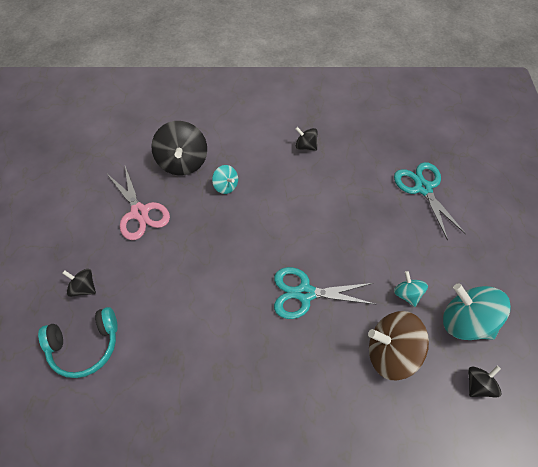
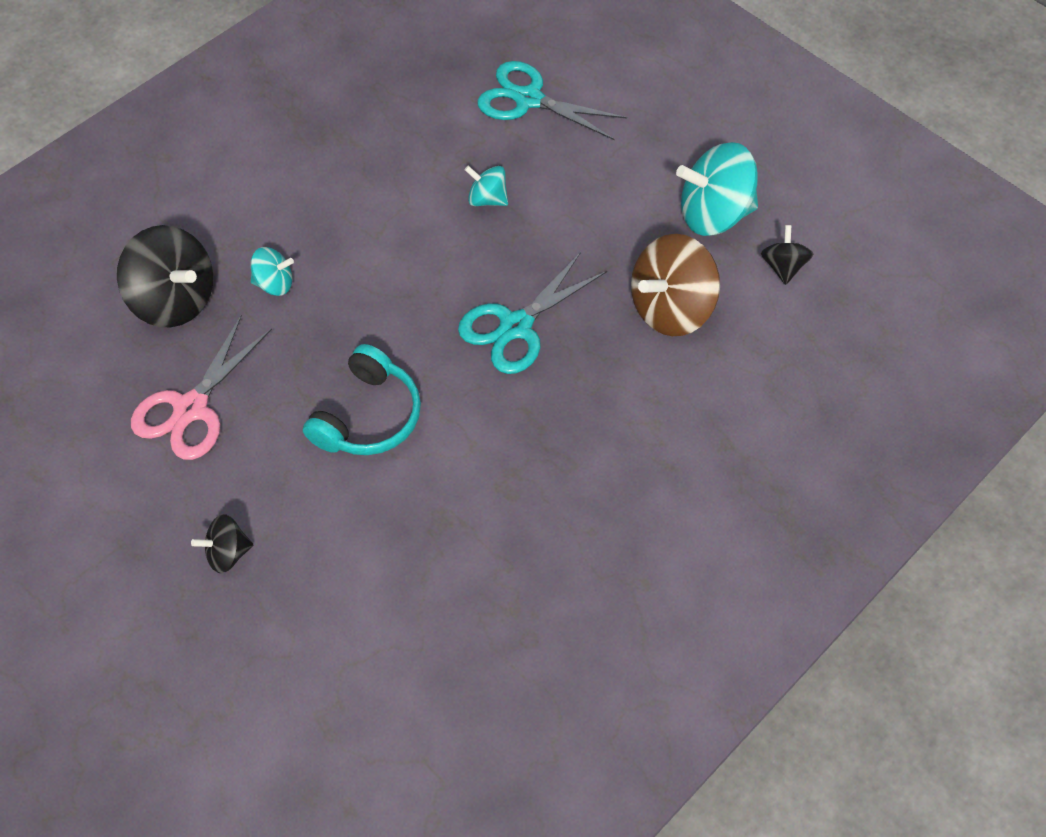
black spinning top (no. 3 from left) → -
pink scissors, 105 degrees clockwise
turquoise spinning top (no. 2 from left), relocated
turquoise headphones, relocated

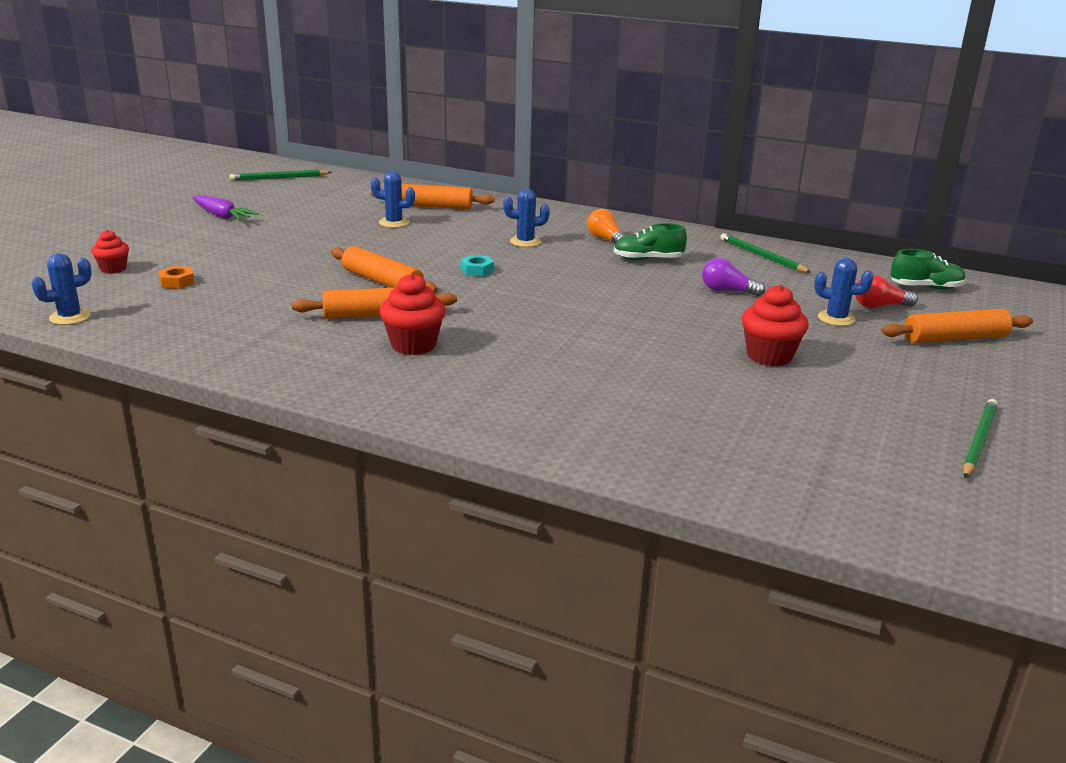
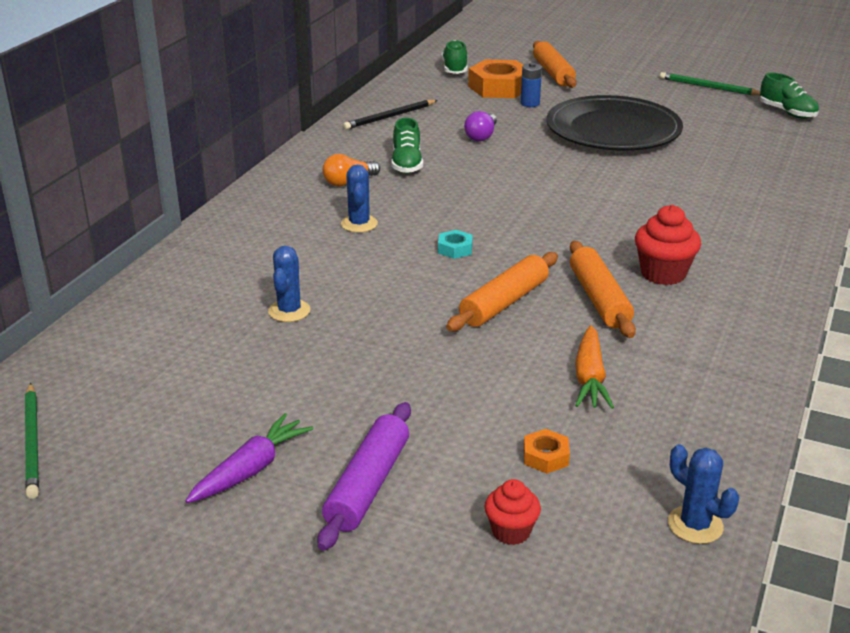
orange rolling pin (no. 3 from left) → -
green pencil (no. 2 from left) → black pencil
blue cactus (no. 4 from left) → blue battery
red light bulb → orange nut (no. 1 from left)
red cupcake (no. 3 from left) → black plate
- → green shoe (no. 3 from left)
- → orange carrot
- → purple rolling pin

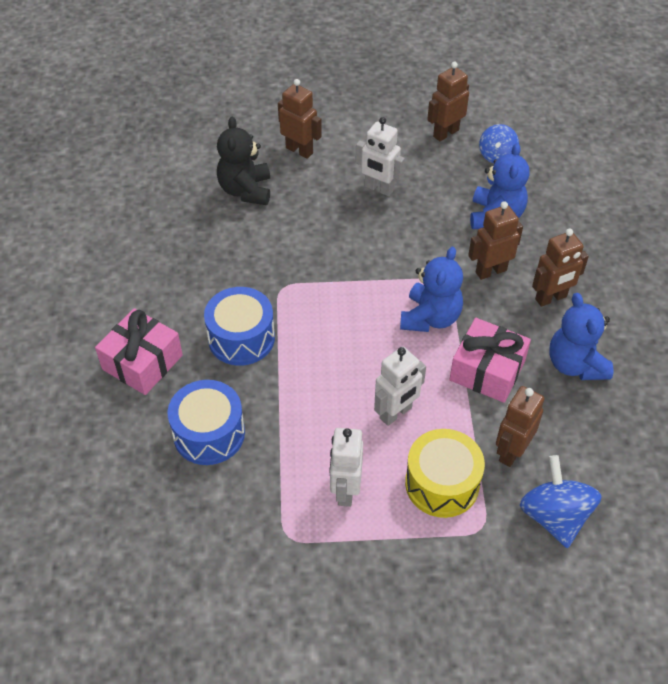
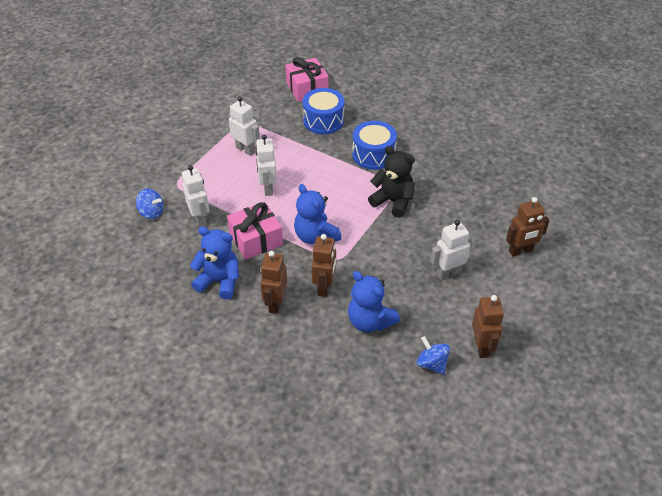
black teddy bear, relocated
pink gift (no. 1 from left in the first image) → pink gift (no. 2 from left), relocated
brown robot (no. 4 from left) → white robot (no. 1 from left)
yellow drum → -
blue spinning top (no. 2 from left in the first image) → blue spinning top (no. 1 from left), x0.65

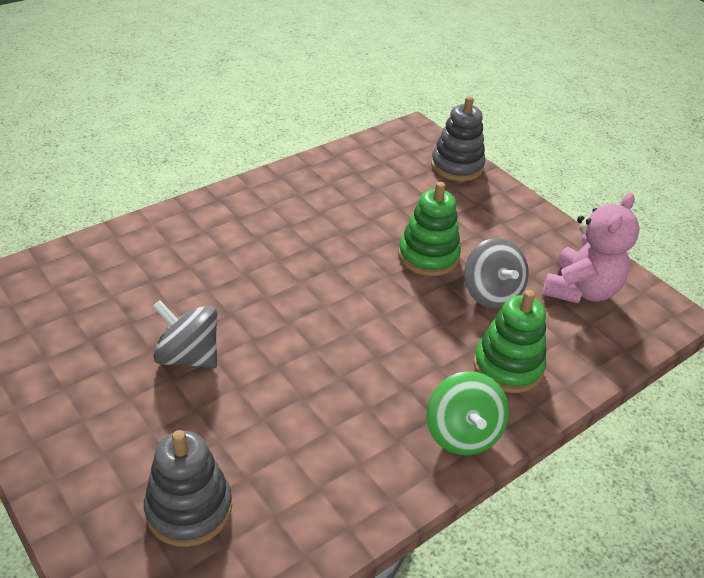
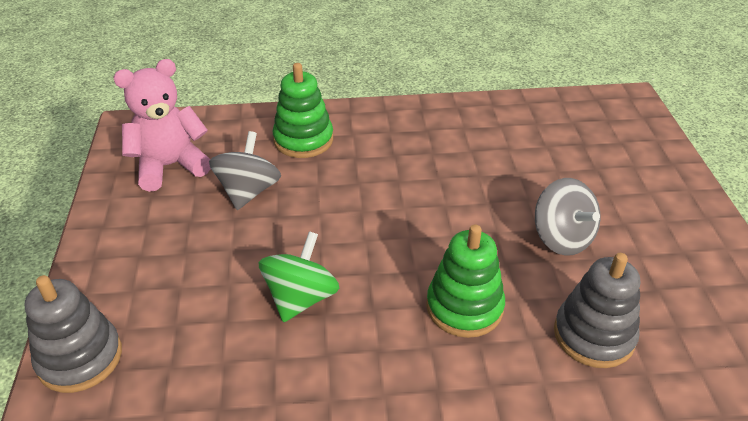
green stacking toy (no. 1 from left in the first image) → green stacking toy (no. 2 from left), relocated
green spinning top, relocated
grey stacking toy (no. 1 from left in the first image) → grey stacking toy (no. 2 from left), relocated

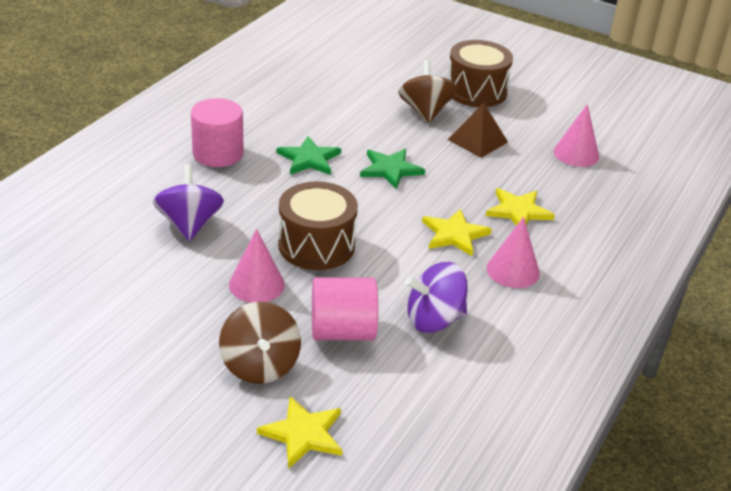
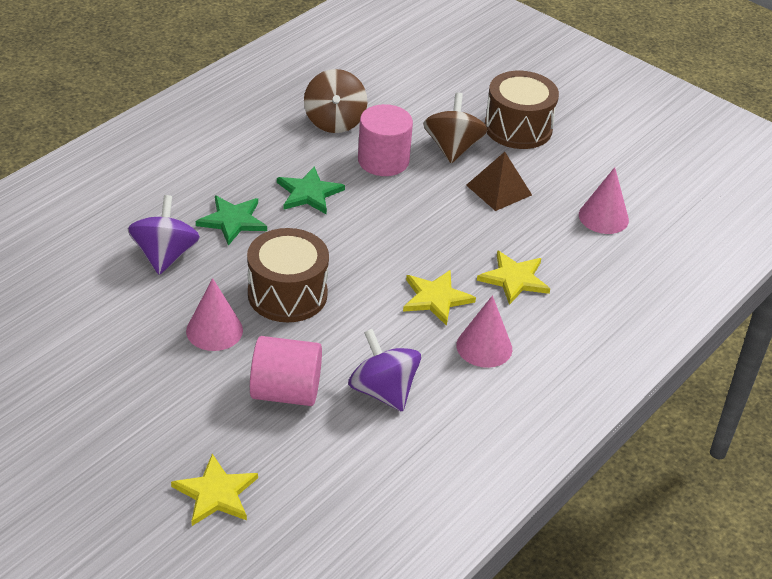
pink cylinder (no. 1 from left in the first image) → pink cylinder (no. 2 from left), relocated
green star (no. 2 from left in the first image) → green star (no. 1 from left), relocated
purple spinning top (no. 2 from left), 60 degrees clockwise
brown spinning top (no. 1 from left), relocated

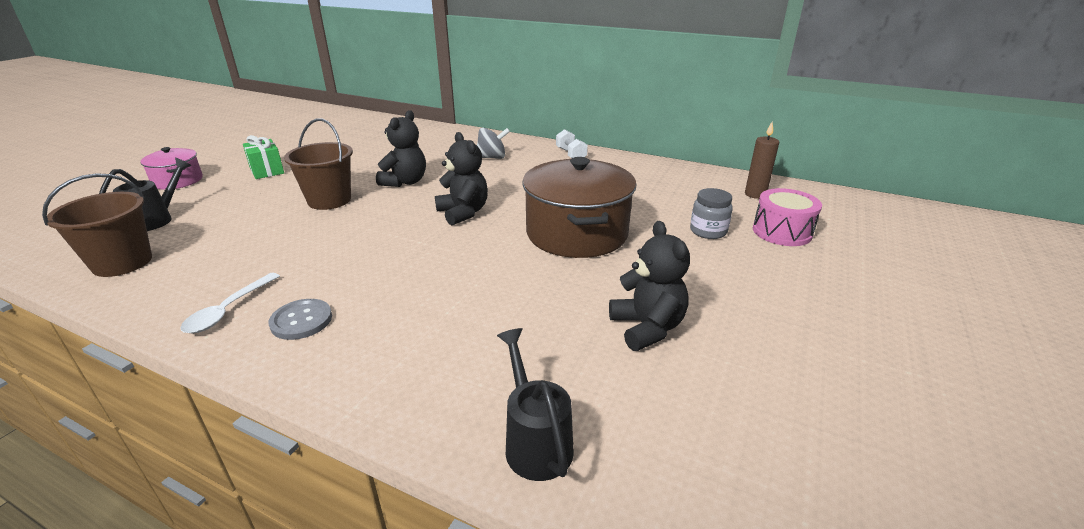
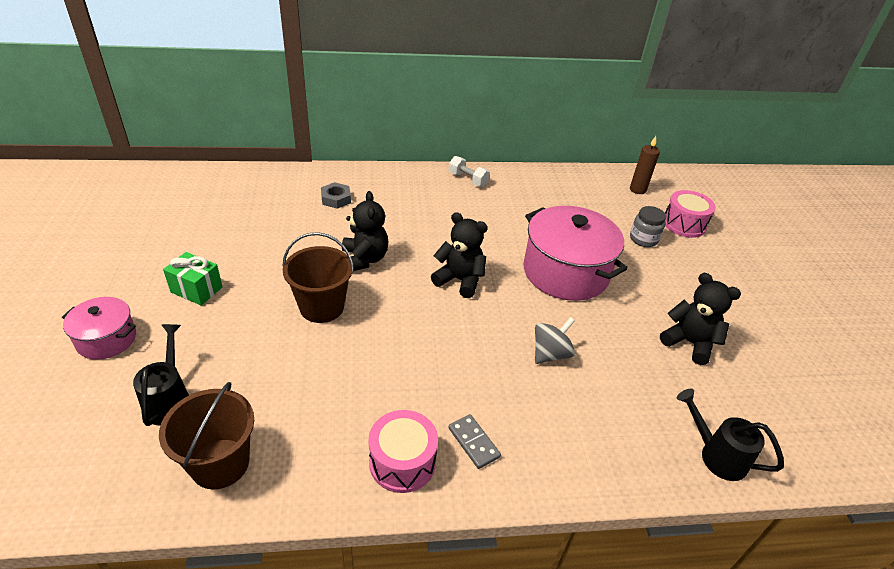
grey spinning top, relocated
brown pot → pink pot (no. 2 from left)
white spoon → pink drum (no. 1 from left)
grey button → grey domino
- → grey nut

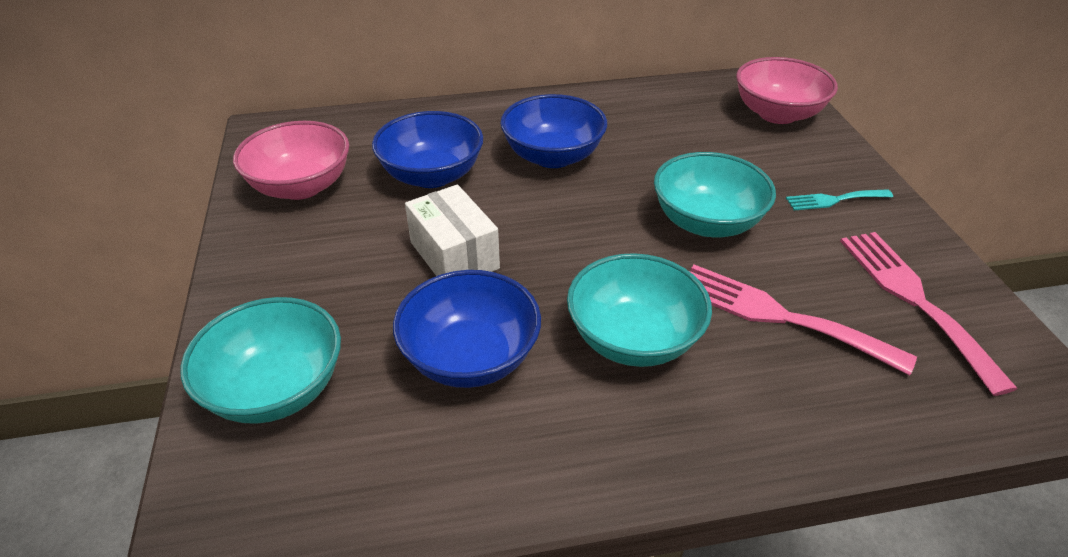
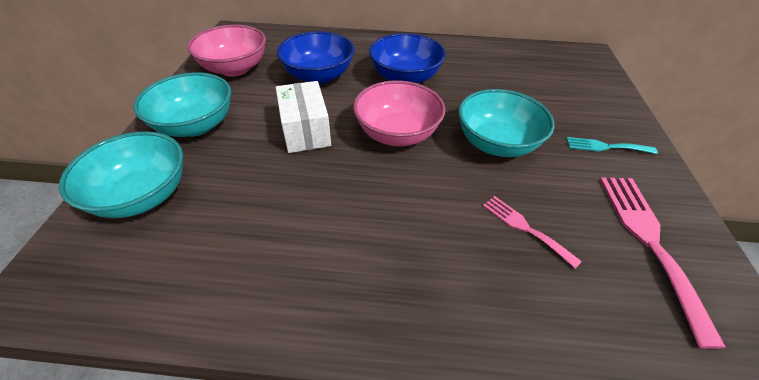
pink bowl (no. 2 from left), relocated
turquoise bowl (no. 2 from left), relocated
pink fork (no. 1 from left), x0.55
blue bowl (no. 2 from left) → -

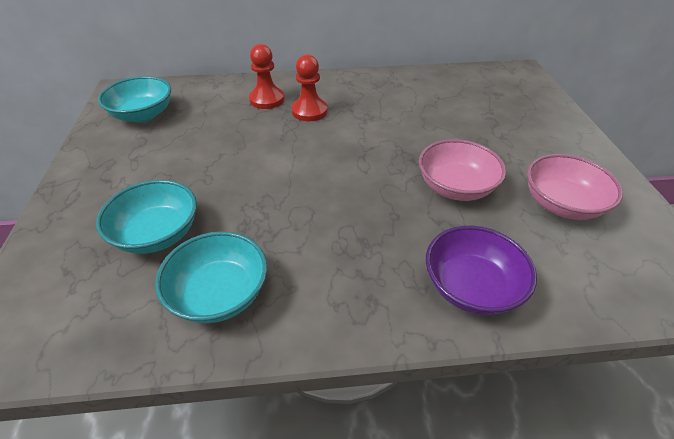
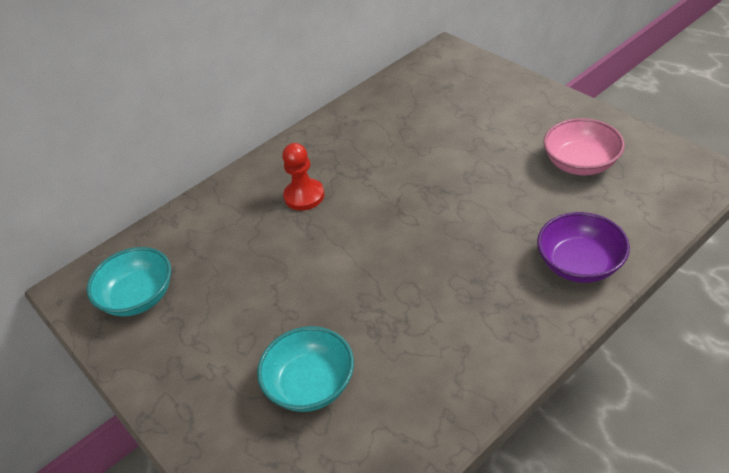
red pawn (no. 1 from left) → -
pink bowl (no. 1 from left) → -
turquoise bowl (no. 3 from left) → -

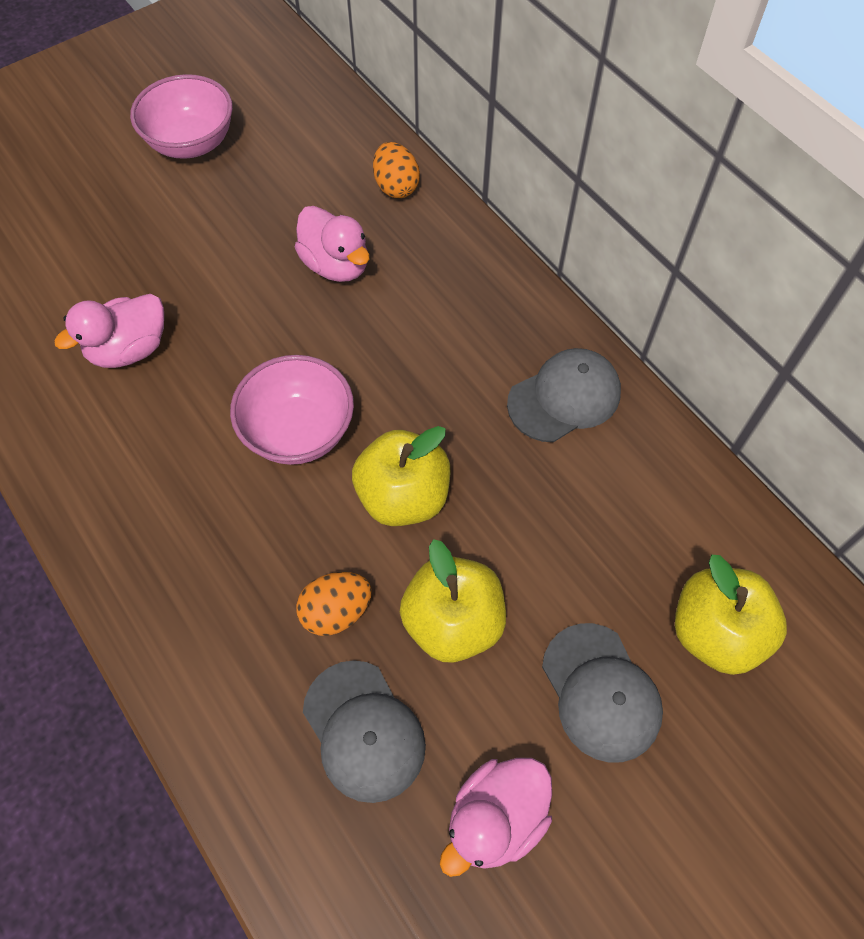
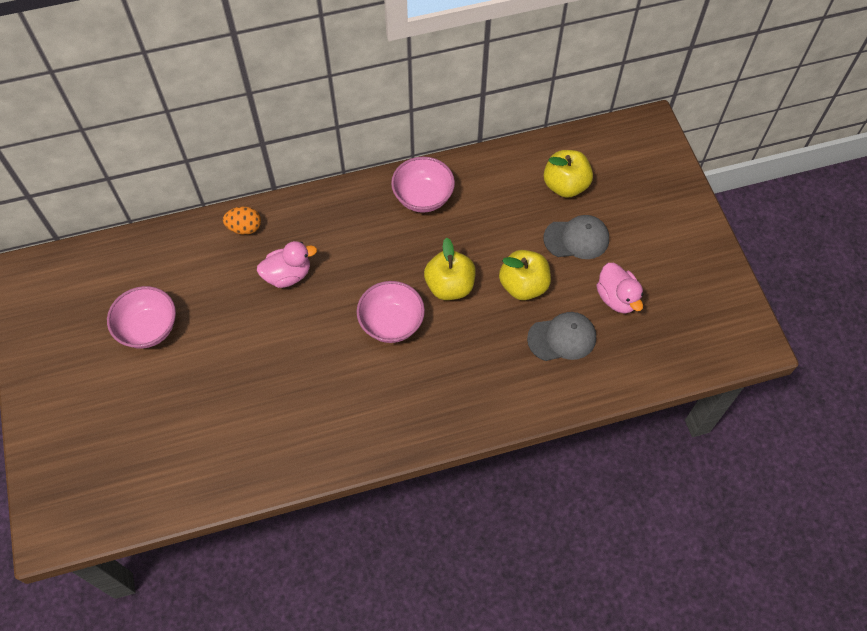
pink duck (no. 1 from left) → -
grey cap (no. 2 from left) → pink bowl (no. 3 from left)
orange egg (no. 1 from left) → -

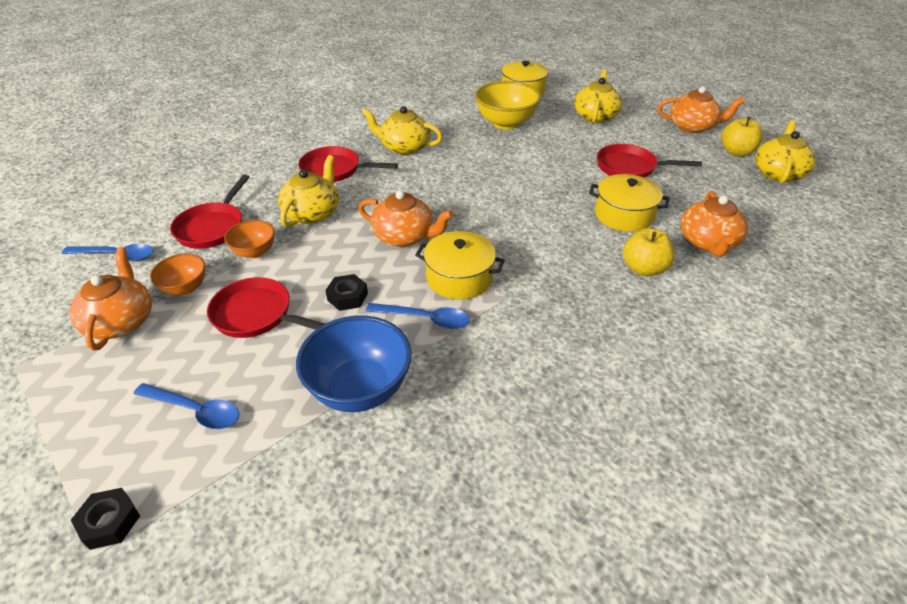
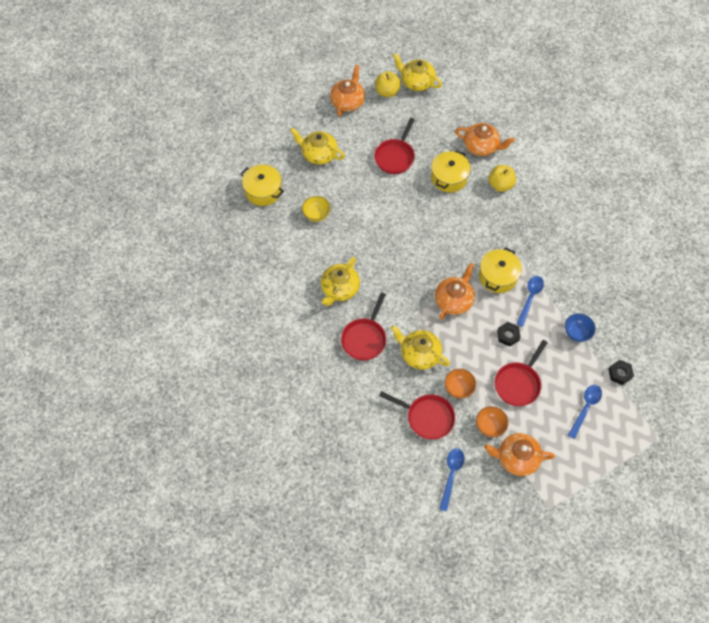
yellow bowl, x0.56
blue bowl, x0.56
black nut (no. 1 from left in the first image) → black nut (no. 2 from left), relocated

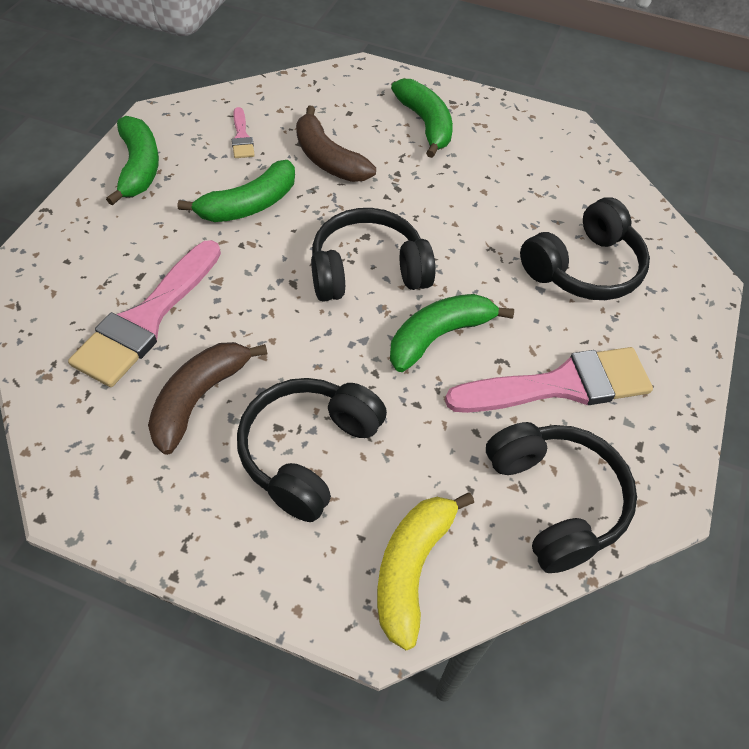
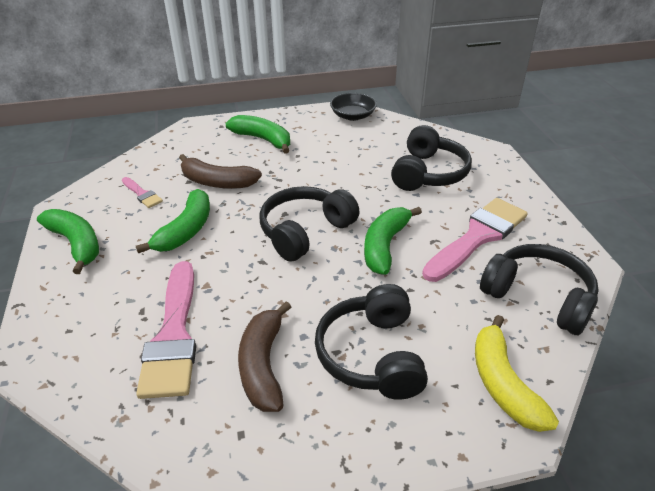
- → black bowl

